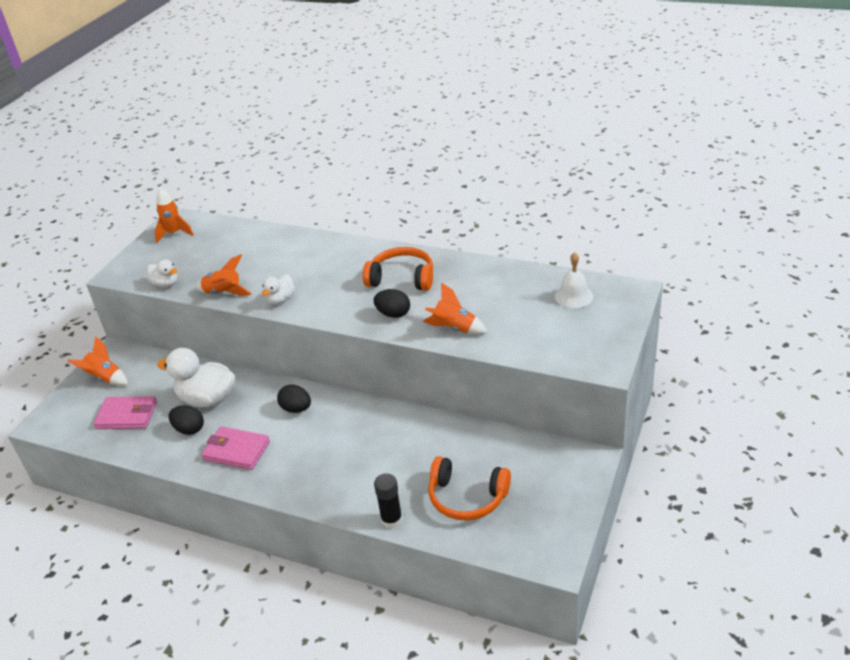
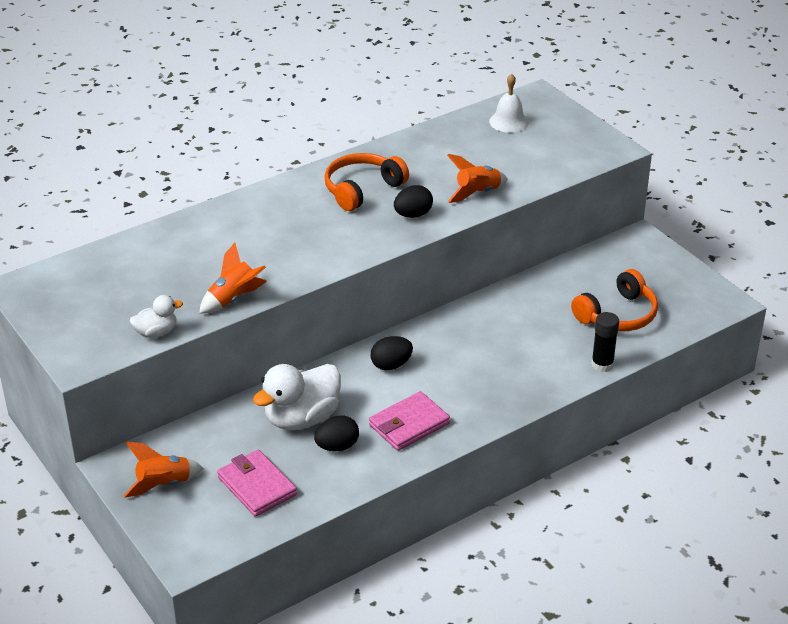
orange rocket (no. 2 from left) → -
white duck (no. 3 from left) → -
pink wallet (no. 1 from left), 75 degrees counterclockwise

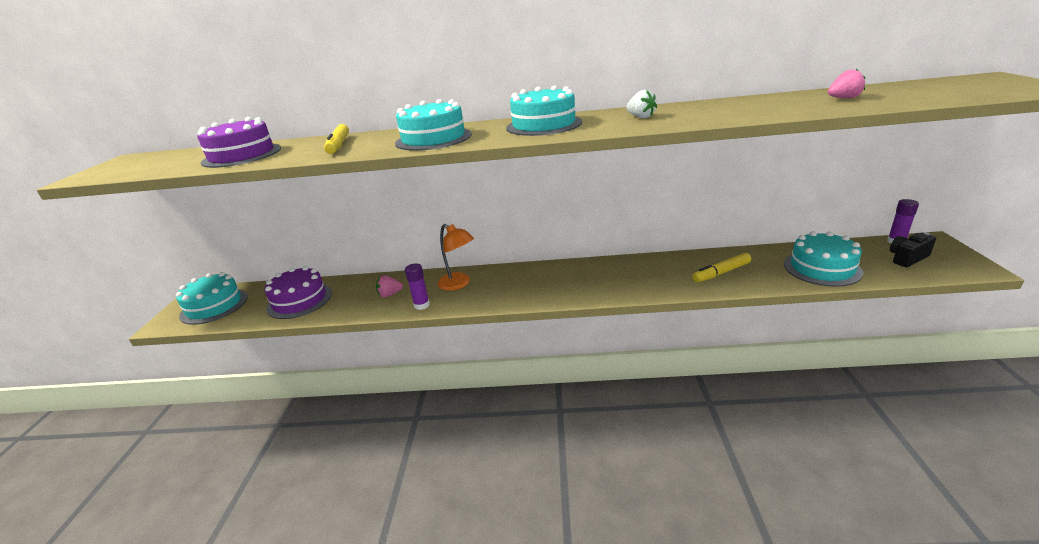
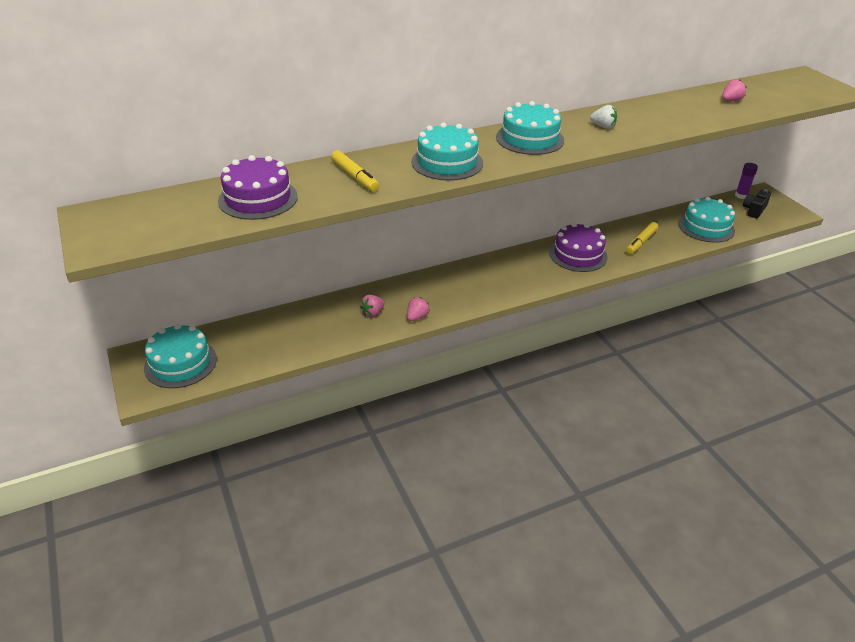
orange lamp → -
purple glue stick (no. 1 from left) → pink strawberry (no. 2 from left)
purple cake (no. 2 from left), relocated

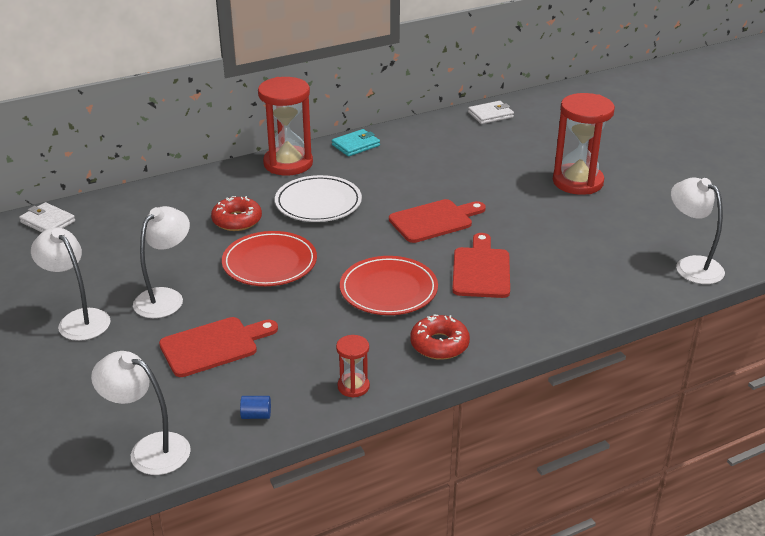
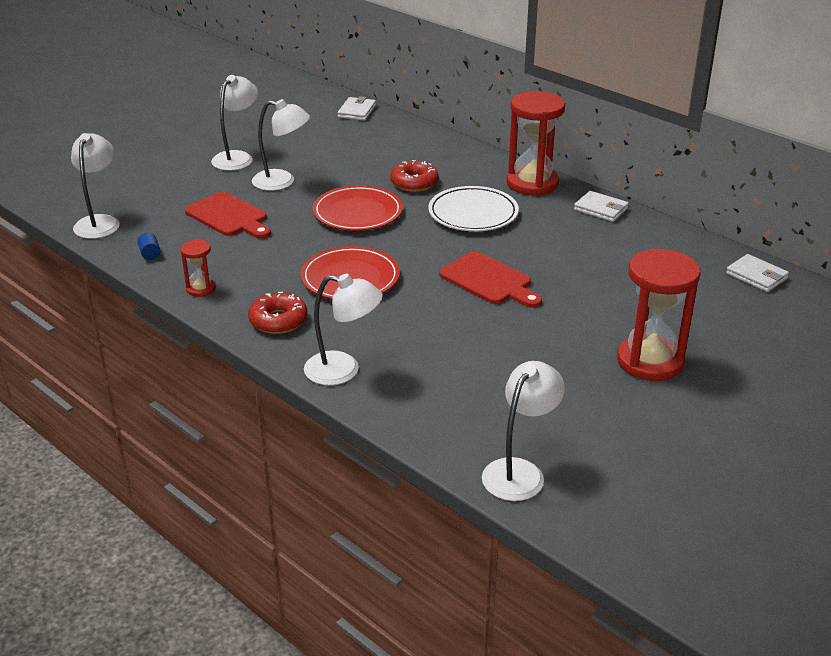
turquoise wallet → white wallet (no. 2 from left)
red cutting board (no. 3 from left) → -
- → white lamp (no. 4 from left)

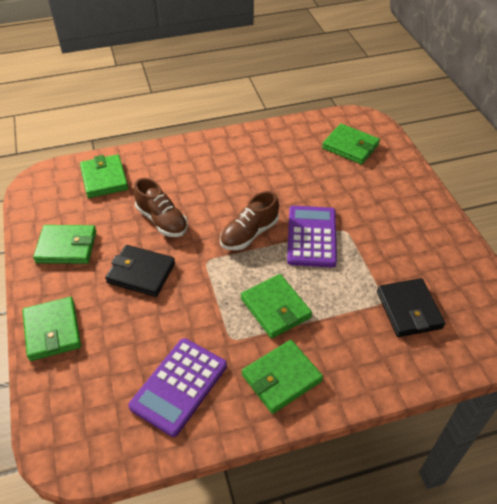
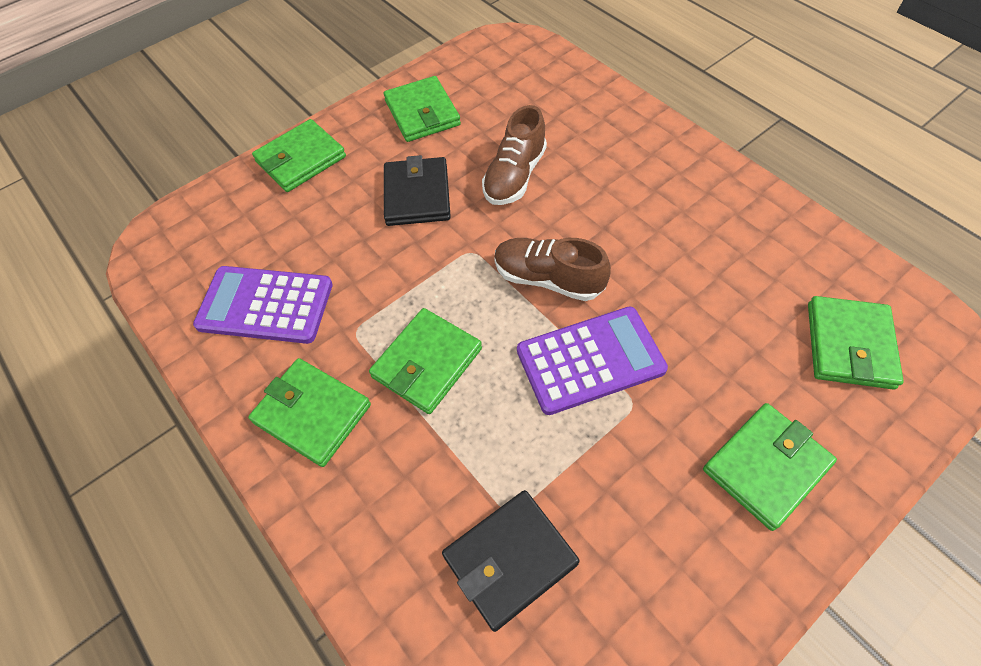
green wallet (no. 3 from left in the first image) → green wallet (no. 5 from left), relocated

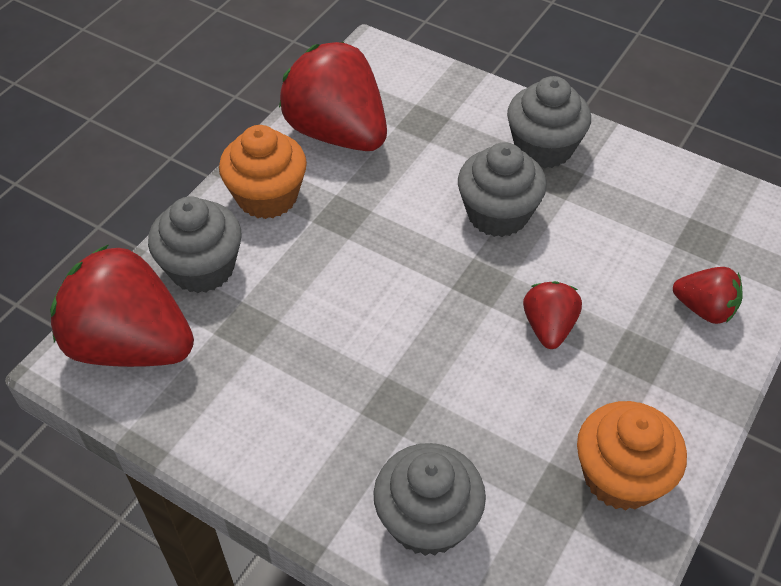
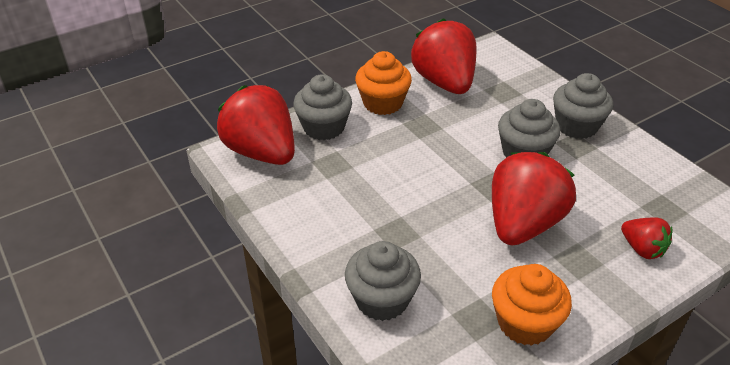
red strawberry (no. 3 from left), x2.02

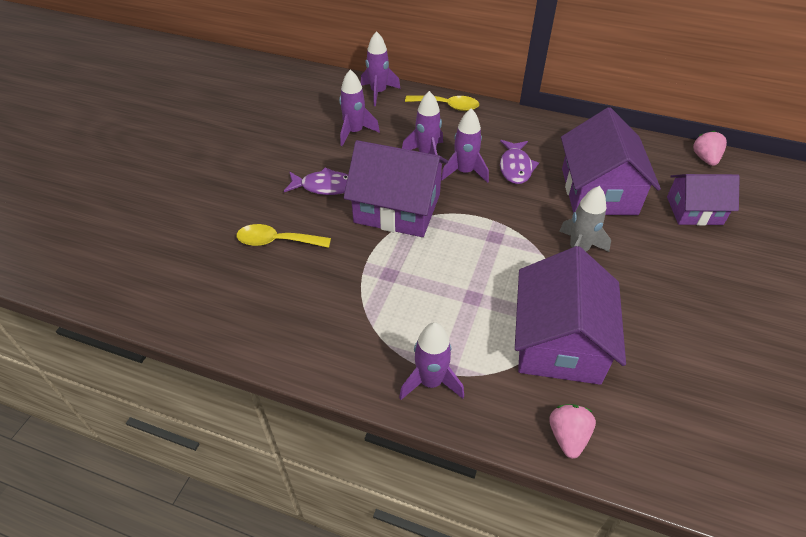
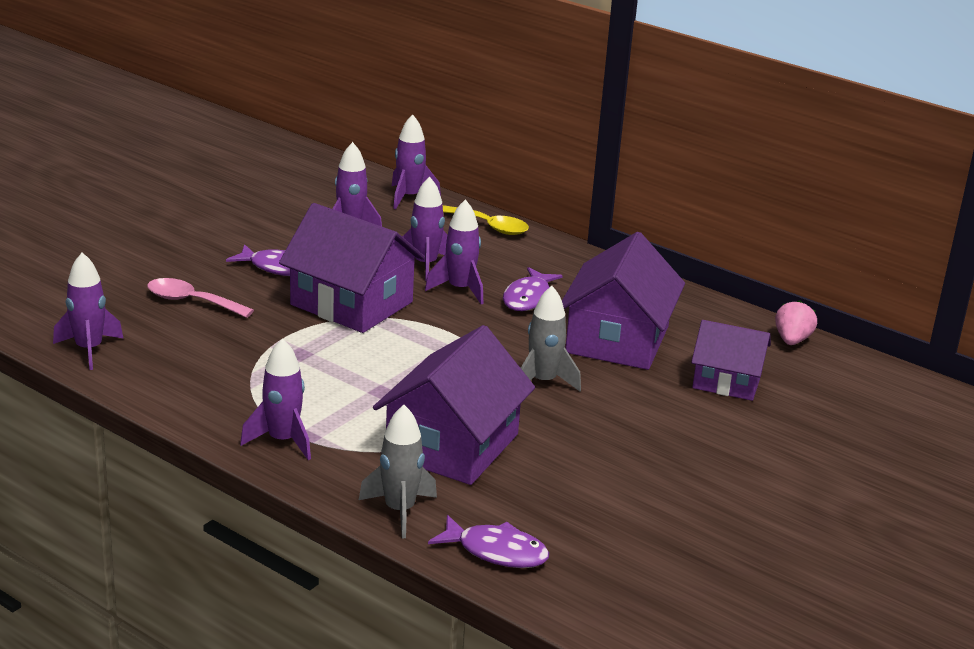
yellow spoon (no. 1 from left) → pink spoon
pink strawberry (no. 1 from left) → grey rocket (no. 1 from left)
- → purple rocket (no. 1 from left)
- → purple fish (no. 2 from left)

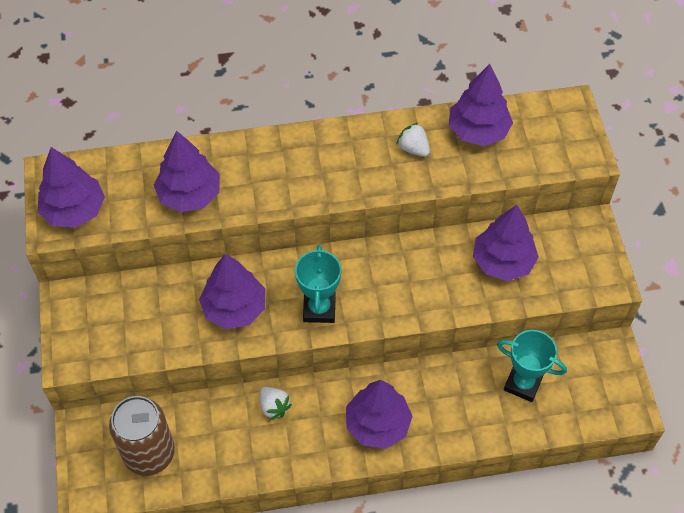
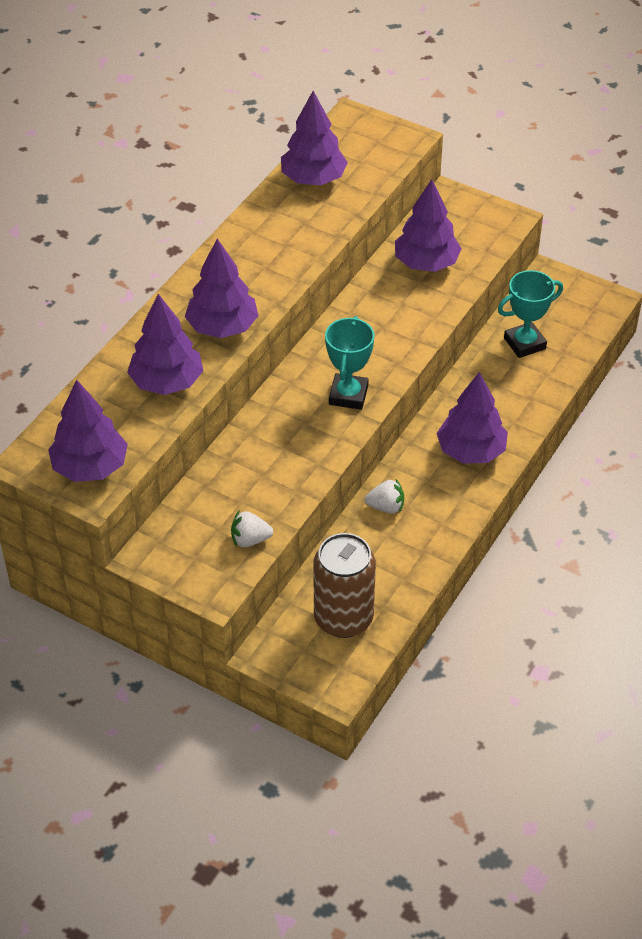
white strawberry (no. 2 from left in the first image) → white strawberry (no. 1 from left), relocated
turquoise trophy (no. 1 from left), 60 degrees clockwise
purple tree (no. 3 from left), relocated

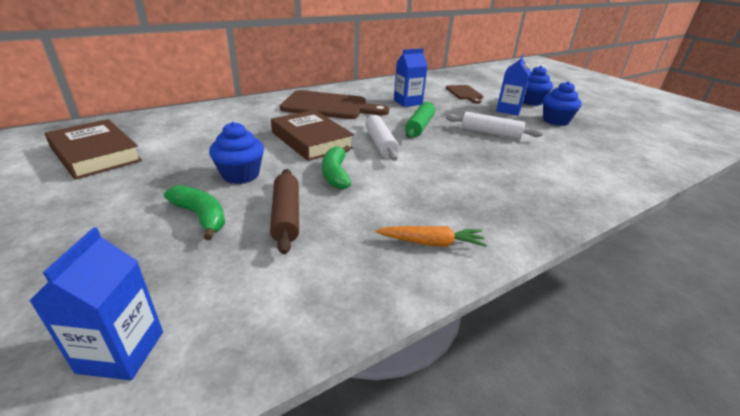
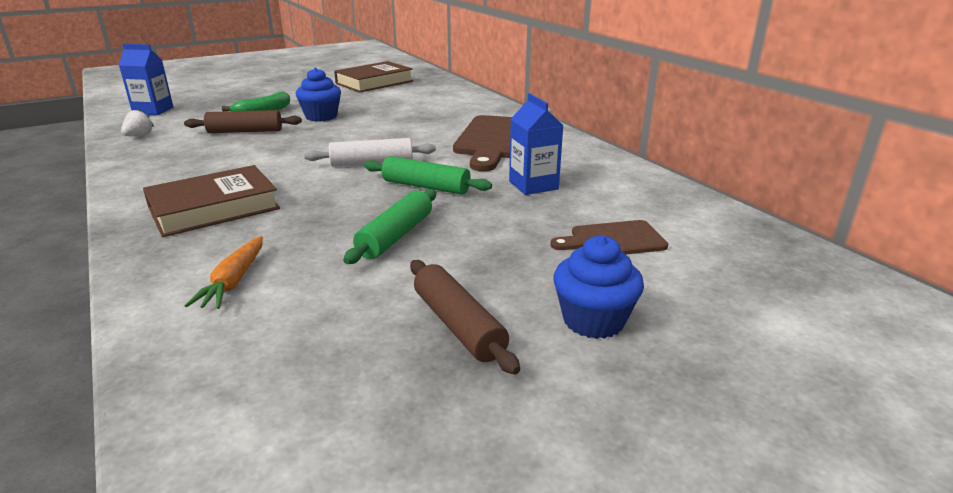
blue carton (no. 3 from left) → -
blue cupcake (no. 3 from left) → brown rolling pin (no. 2 from left)
brown book (no. 2 from left in the first image) → brown book (no. 1 from left), relocated
white rolling pin (no. 2 from left) → green rolling pin (no. 1 from left)
green banana (no. 2 from left) → -
orange carrot, relocated
- → white strawberry

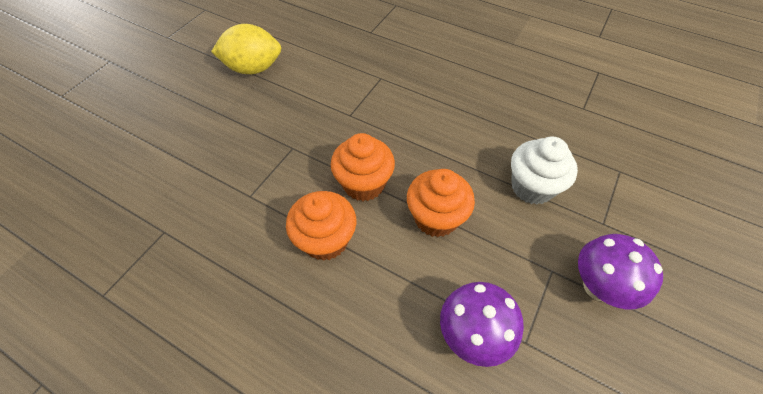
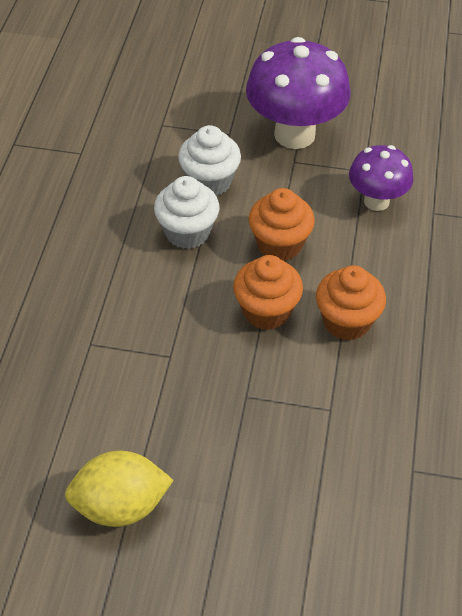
yellow lemon, 75 degrees counterclockwise
purple mushroom (no. 2 from left in the first image) → purple mushroom (no. 1 from left), x1.69
- → white cupcake (no. 1 from left)

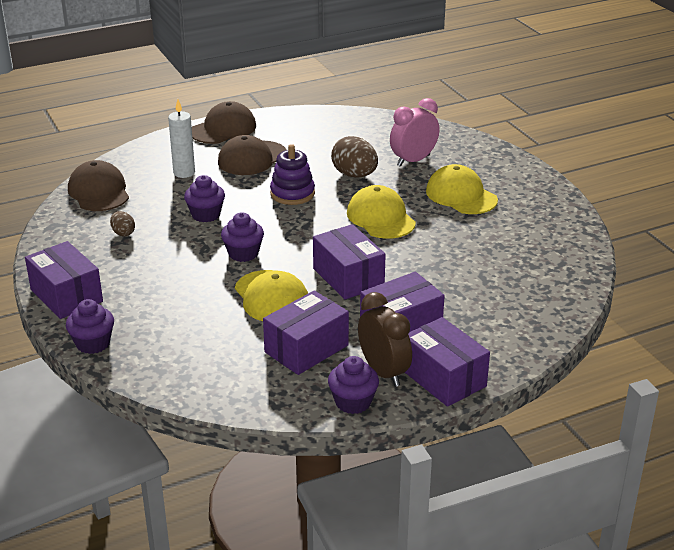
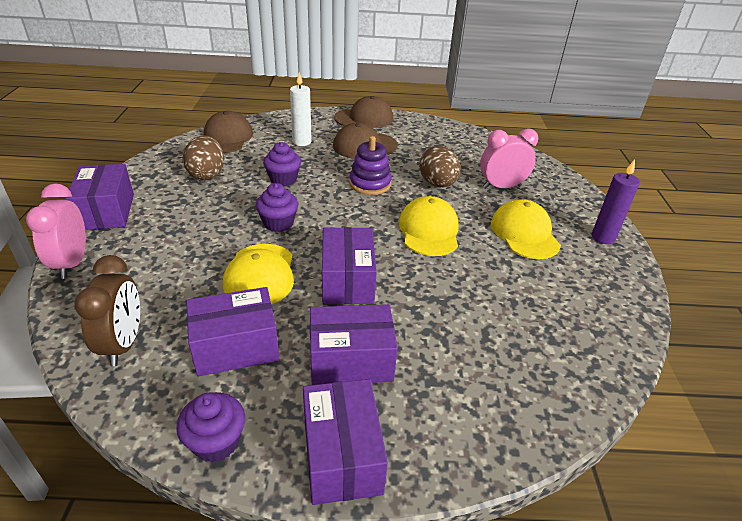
brown egg (no. 1 from left), x1.89
brown clock, relocated
purple cupcake (no. 1 from left) → pink clock (no. 1 from left)
- → purple candle

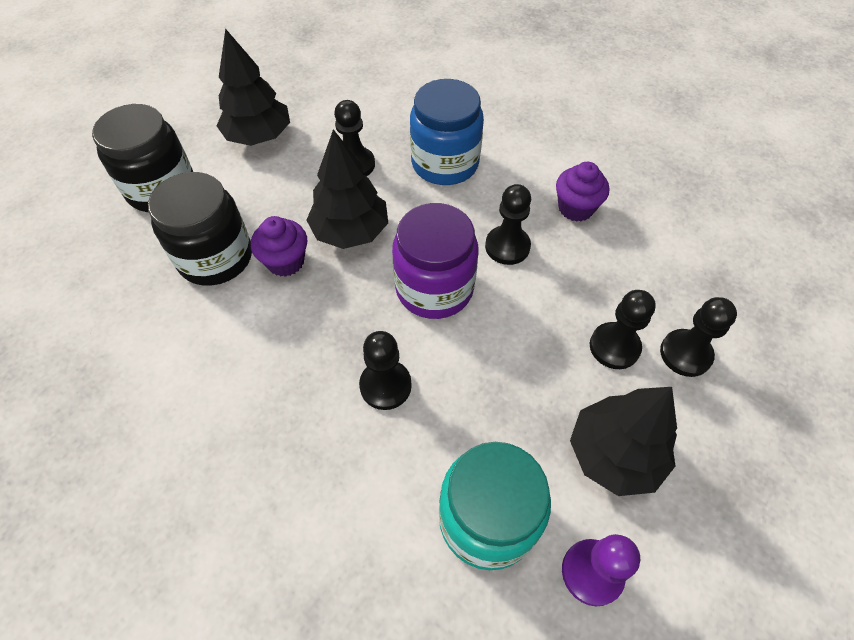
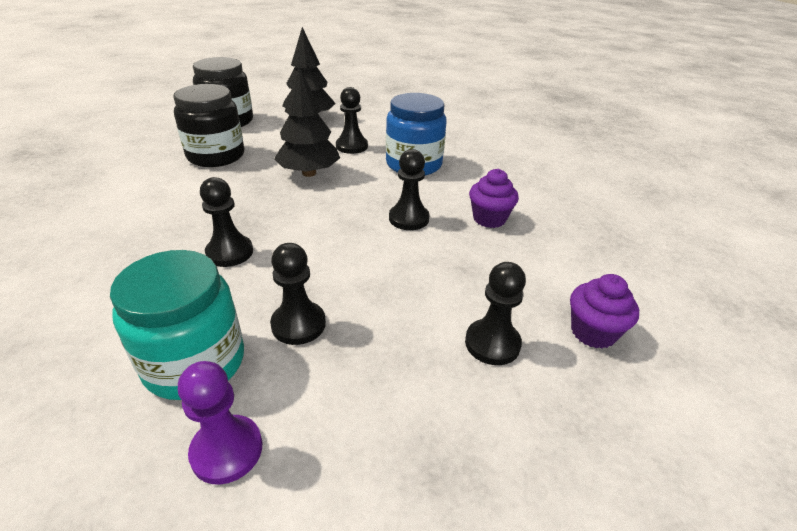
purple jar → -
purple cupcake (no. 1 from left in the first image) → purple cupcake (no. 2 from left), relocated
black pawn (no. 4 from left in the first image) → black pawn (no. 2 from left), relocated
black tree (no. 3 from left) → -

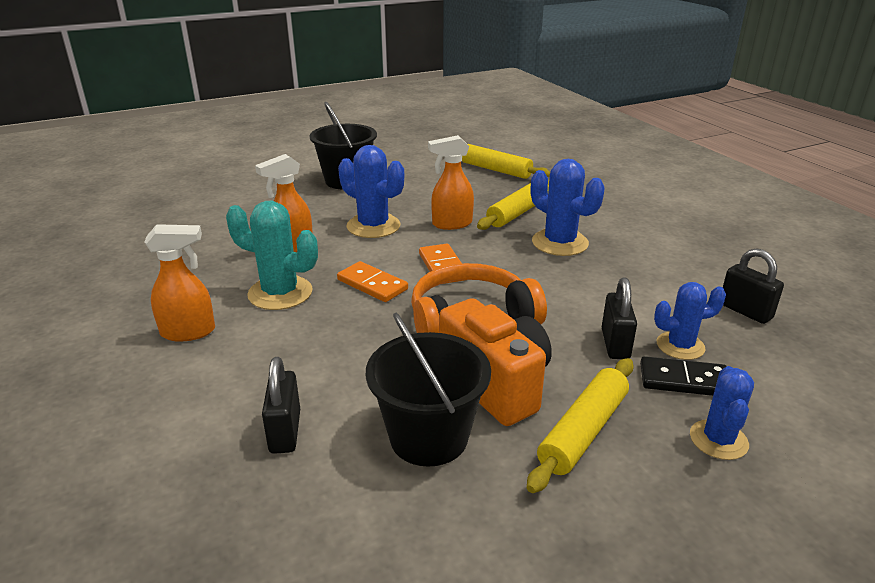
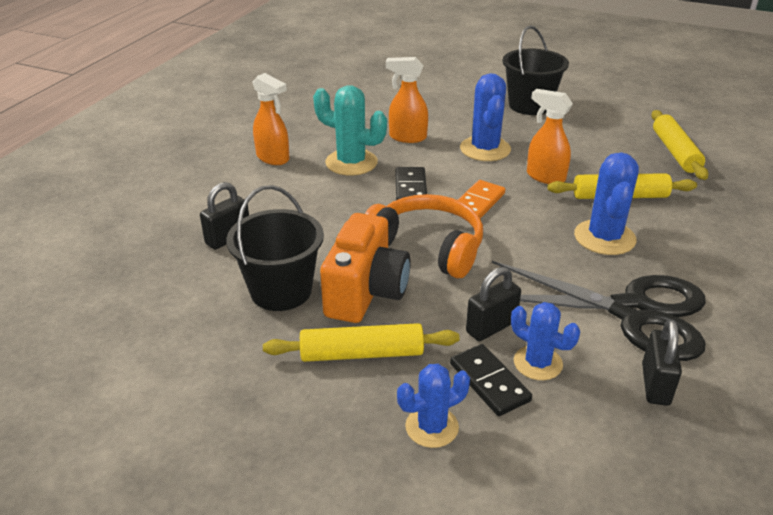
turquoise cactus, 45 degrees counterclockwise
orange domino (no. 1 from left) → black domino (no. 1 from left)
- → black scissors

